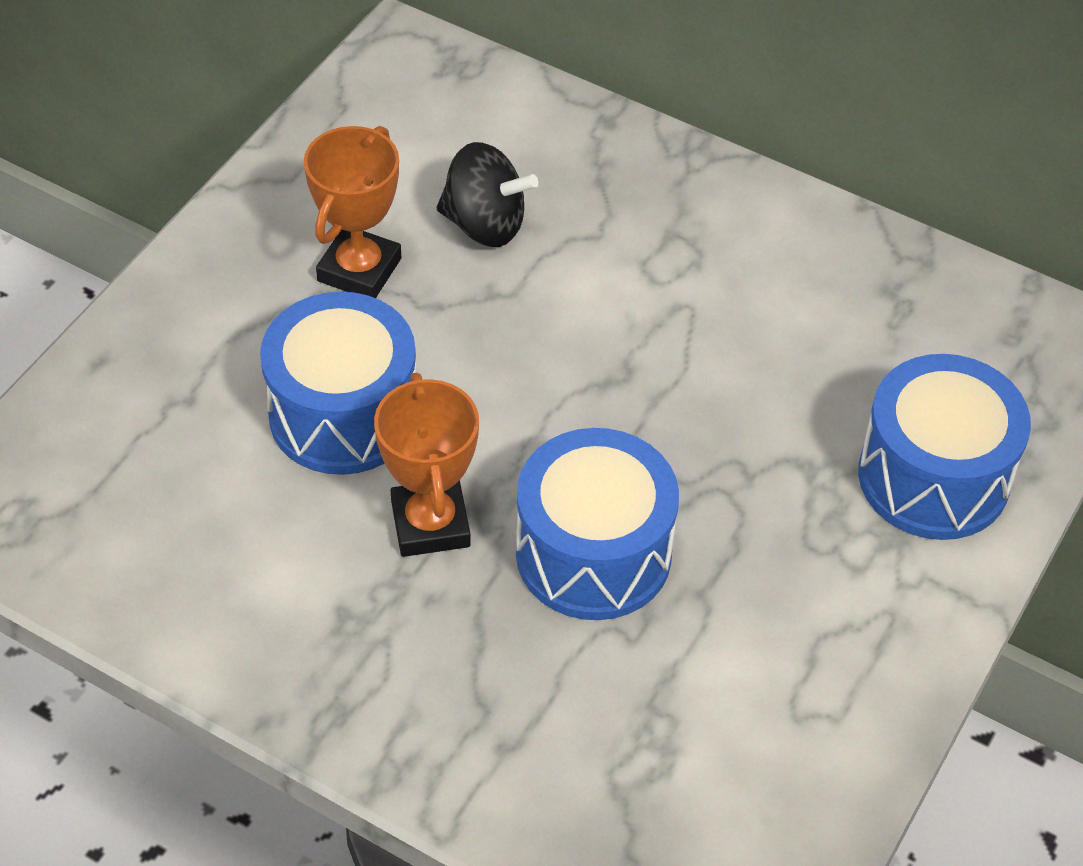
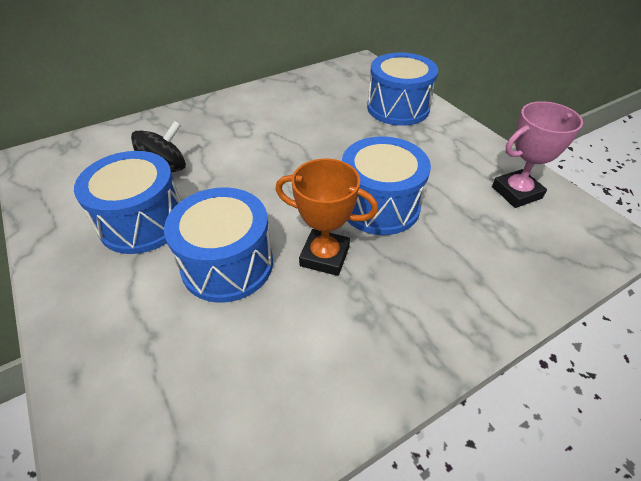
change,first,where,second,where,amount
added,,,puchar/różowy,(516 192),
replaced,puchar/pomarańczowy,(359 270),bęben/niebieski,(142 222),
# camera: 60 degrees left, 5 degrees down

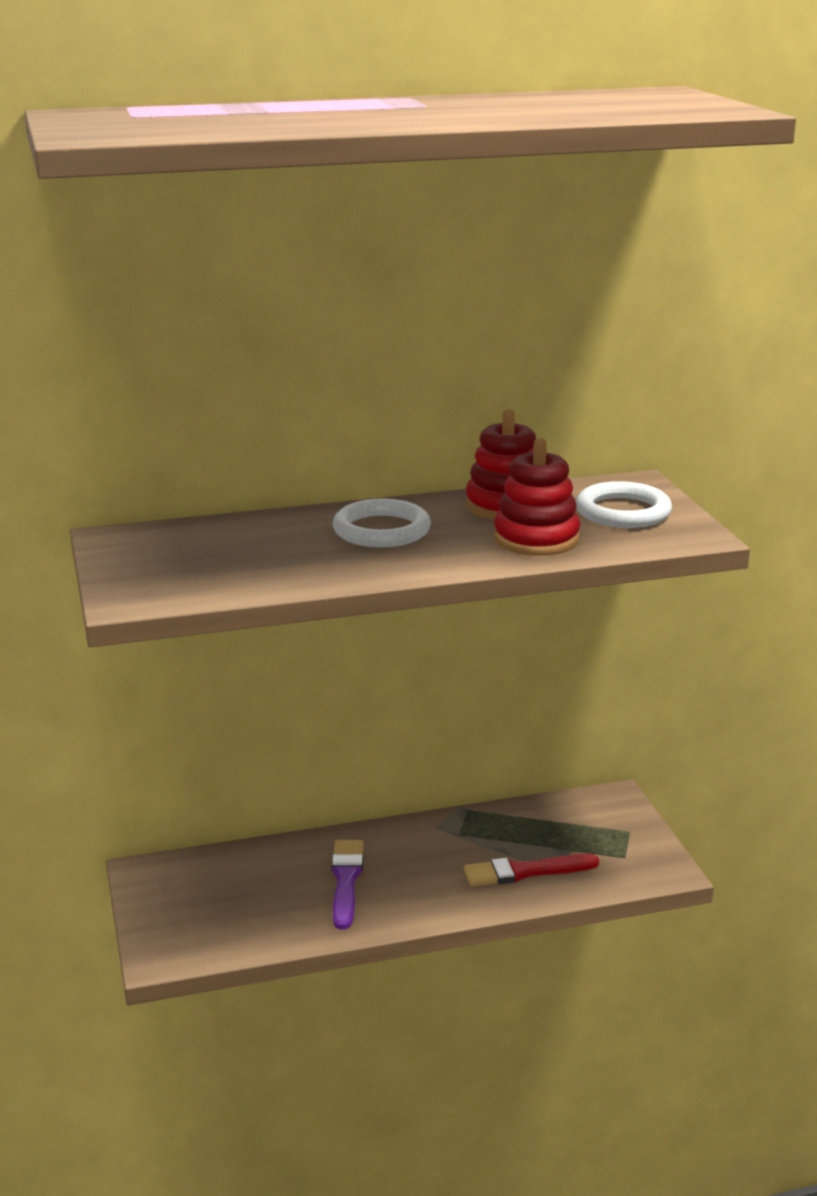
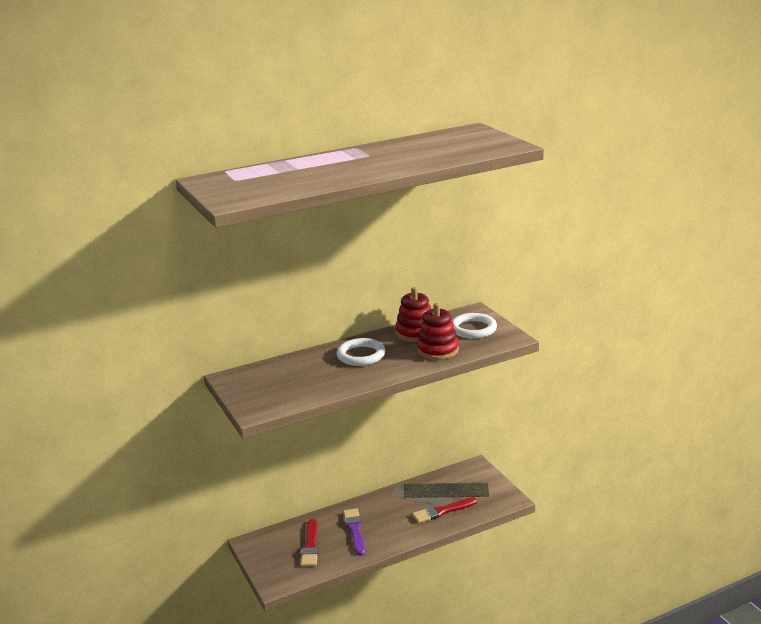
change,first,where,second,where,amount
added,,,pędzel/czerwony,(310 546),
# camera: 10 degrees left, 0 degrees up

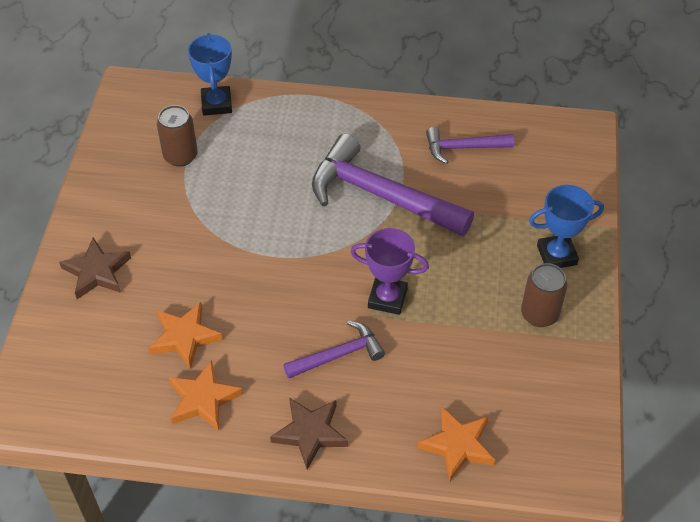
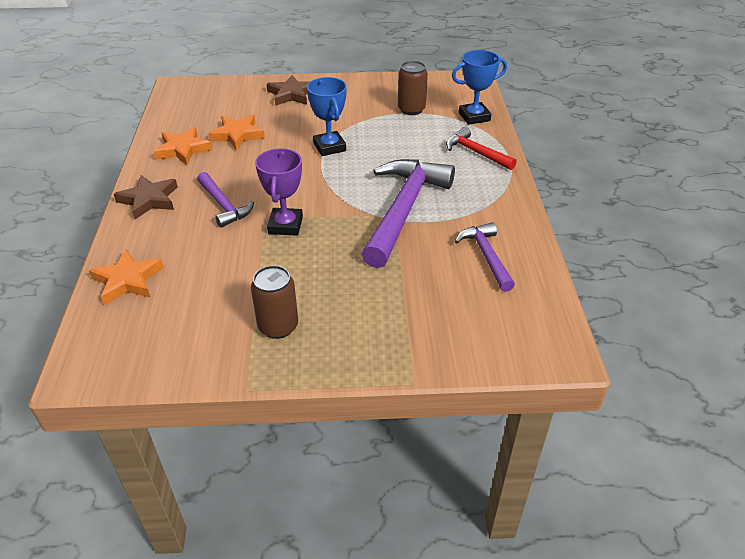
change,first,where,second,where,amount
added,,,młotek/czerwony,(476 152),
moved,puchar/niebieski,(556 255),,(329 147),
# camera: 80 degrees right, 10 degrees down

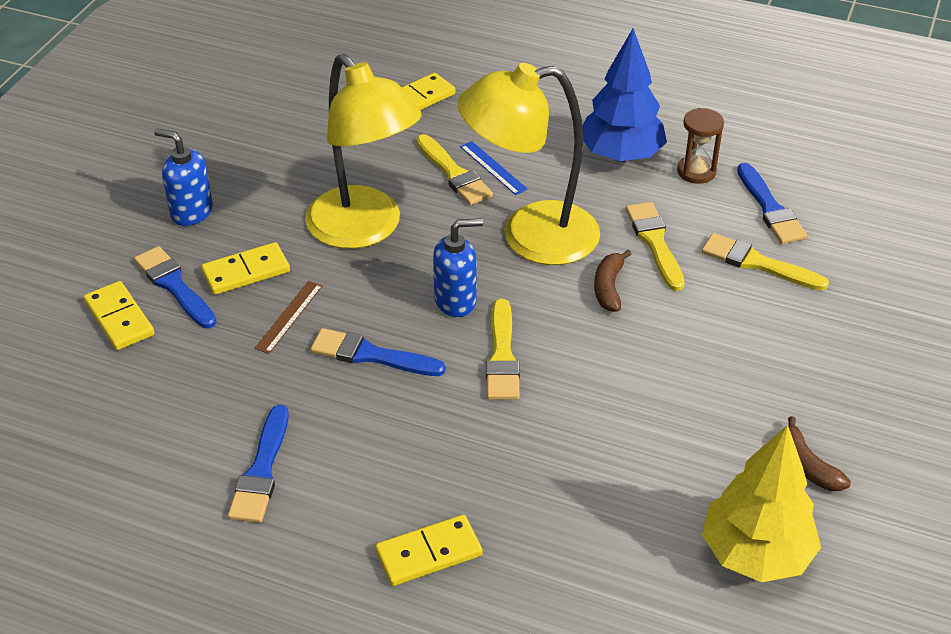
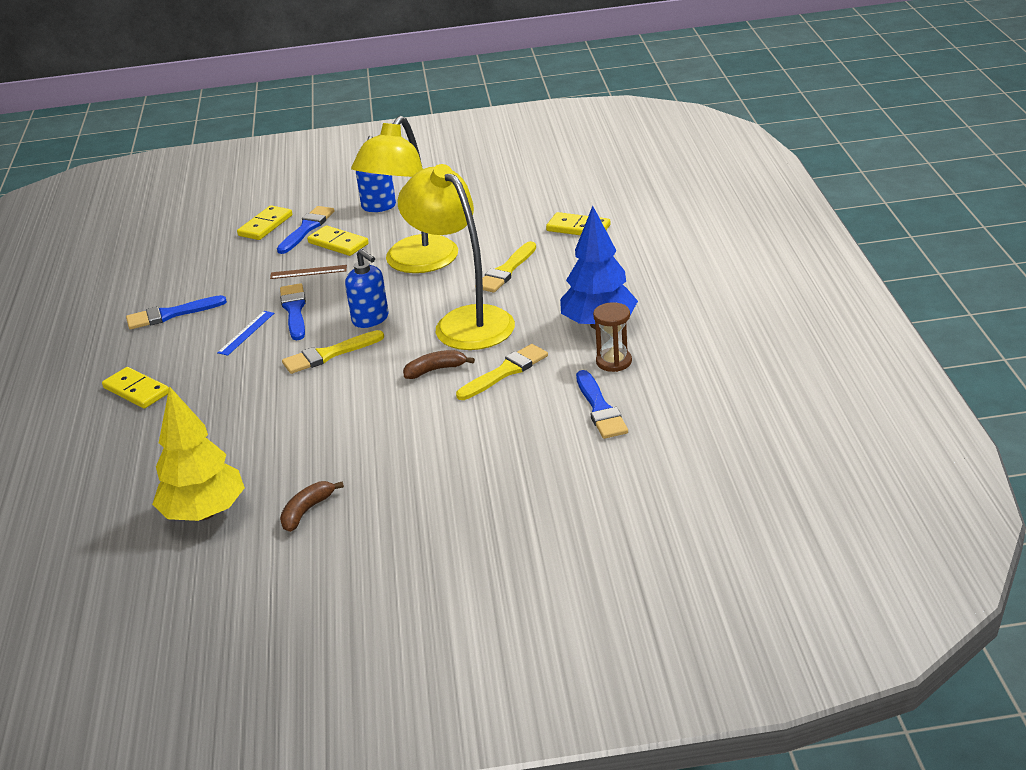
change,first,where,second,where,amount
removed,pędzel/żółty,(757 263),,,
moved,linijka/niebieski,(493 167),,(246 333),
turned,pędzel/niebieski,(770 208),,(600 409),60 degrees counterclockwise
# camera: 65 degrees right, 10 degrees down

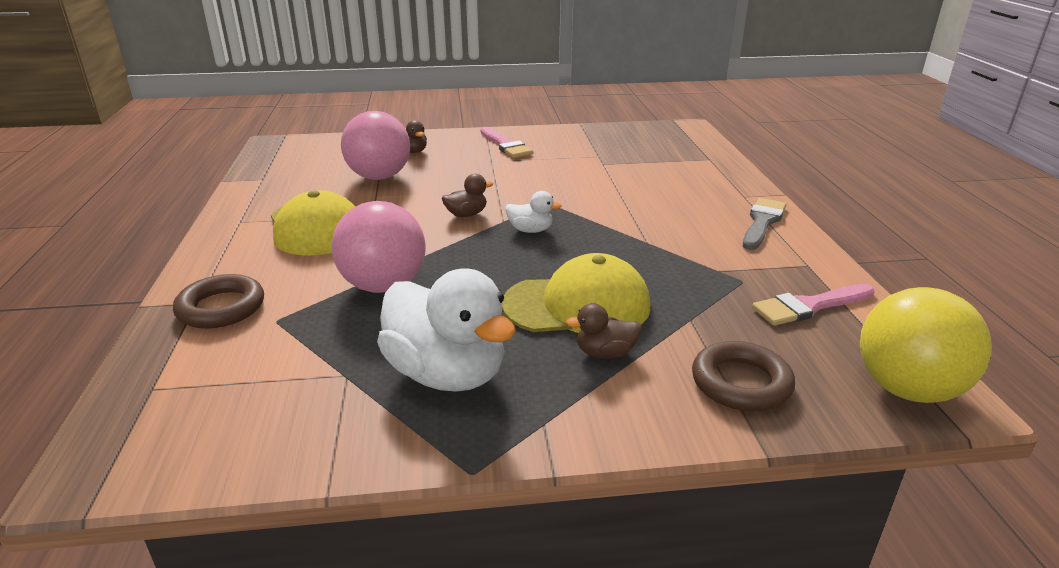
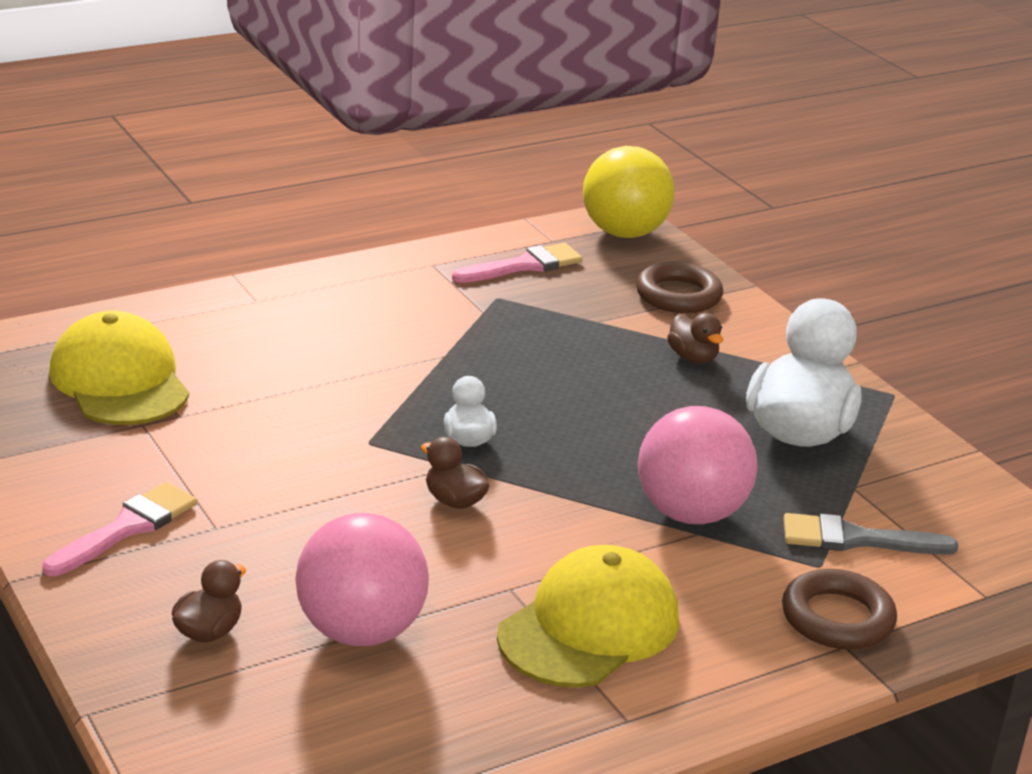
change,first,where,second,where,amount
moved,czapka/żółty,(577 305),,(120 380),
moved,pędzel/szary,(762 222),,(856 539),
turned,pędzel/różowy,(809 306),,(524 266),75 degrees counterclockwise
# camera: 115 degrees left, 0 degrees up

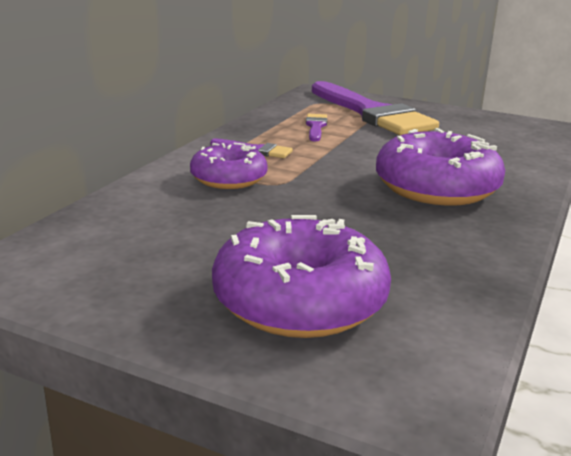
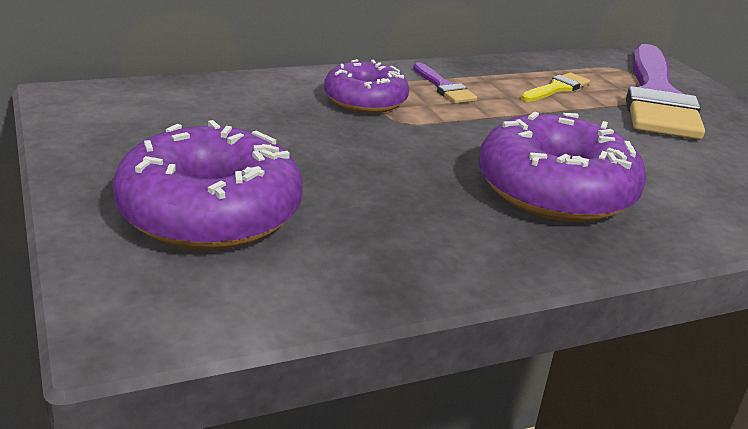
change,first,where,second,where,amount
recoloured,pędzel/fioletowy,(316 127),pędzel/żółty,(557 88),
# camera: 40 degrees right, 5 degrees up

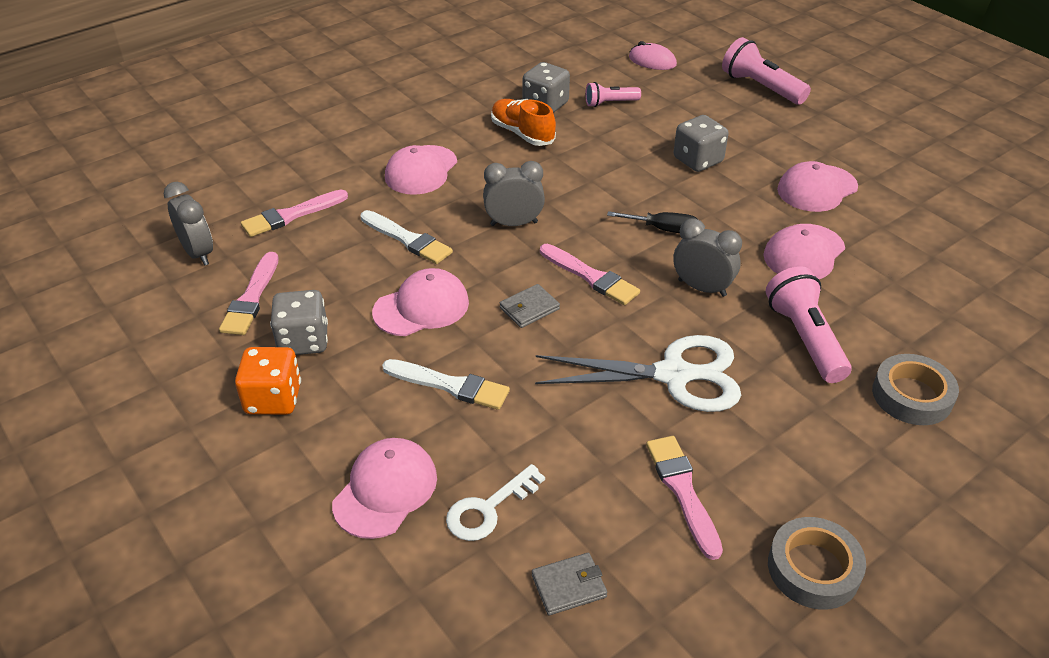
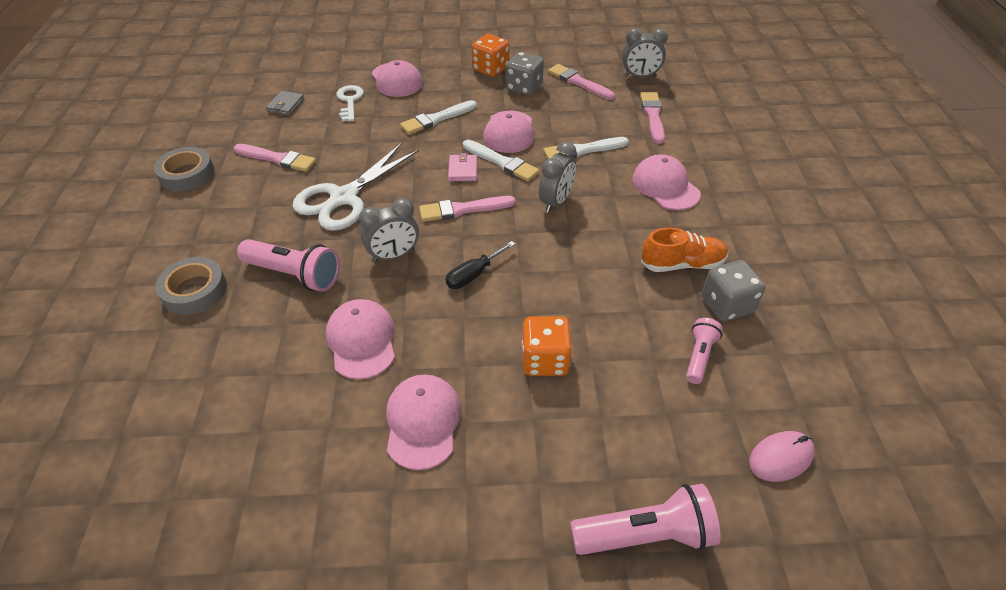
change,first,where,second,where,amount
added,,,pędzel/biały,(502 162),
recoloured,portfel/szary,(529 308),portfel/różowy,(463 170),
recoloured,kostka do gry/szary,(698 160),kostka do gry/pomarańczowy,(545 360),
# camera: 125 degrees right, 5 degrees up

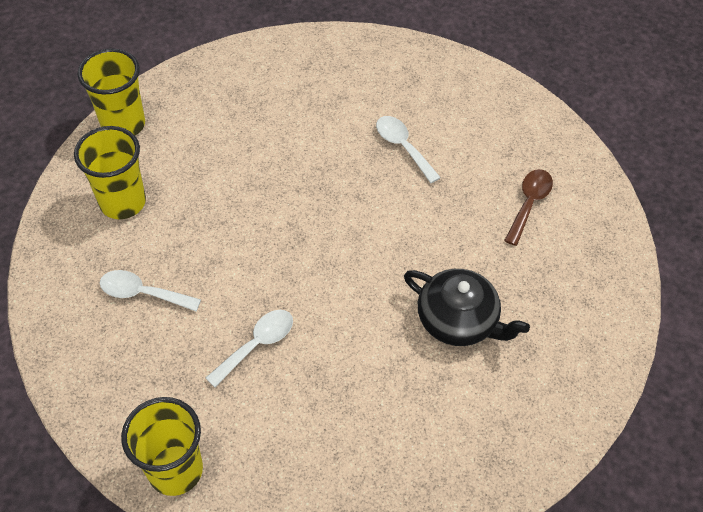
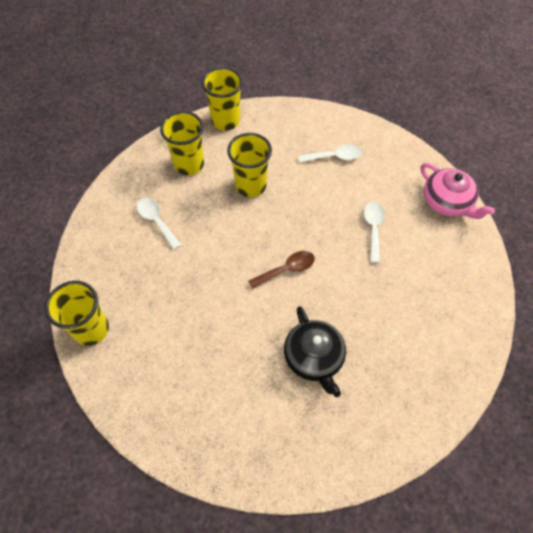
change,first,where,second,where,amount
added,,,szklanka/żółty,(251 185),
added,,,imbryk/różowy,(447 202),
moved,łyżka/biały,(257 345),,(334 157),
moved,łyżka/brązowy,(529 204),,(286 269),
# camera: 40 degrees right, 5 degrees up

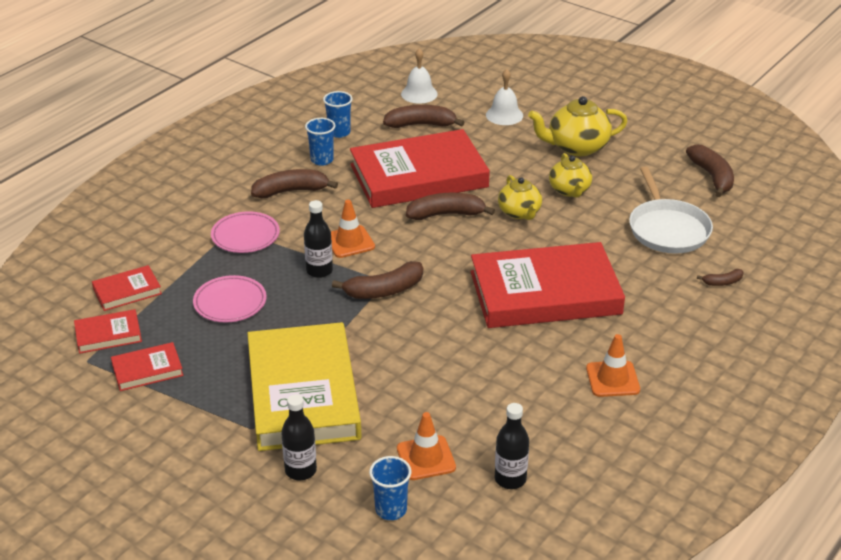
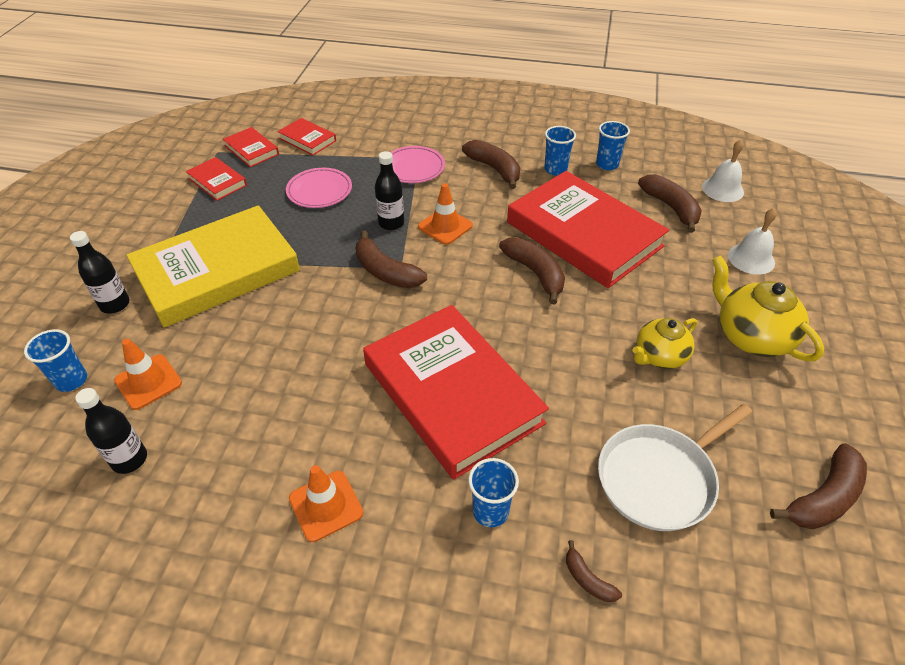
change,first,where,second,where,amount
removed,imbryk/żółty,(519 213),,,
added,,,szklanka/niebieski,(490 511),
# camera: 65 degrees right, 10 degrees up

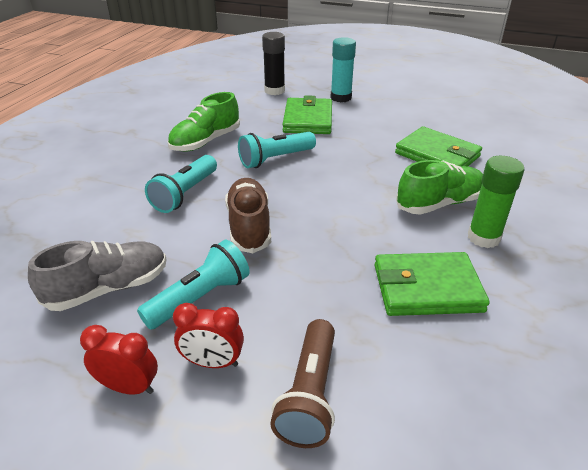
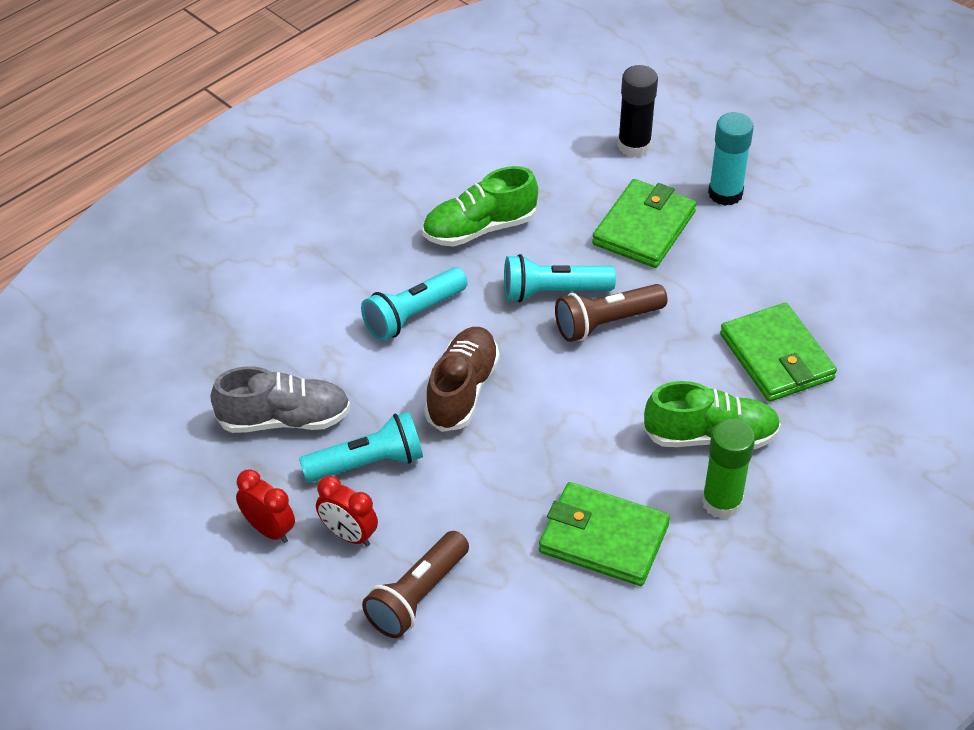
change,first,where,second,where,amount
added,,,latarka/brązowy,(606 323),
# camera: 25 degrees right, 10 degrees up

